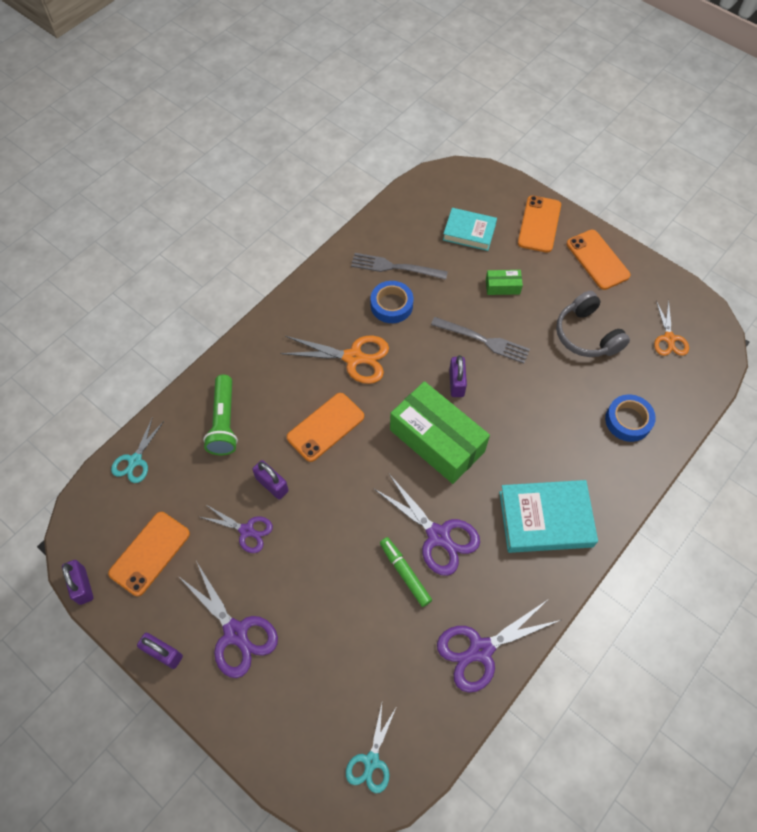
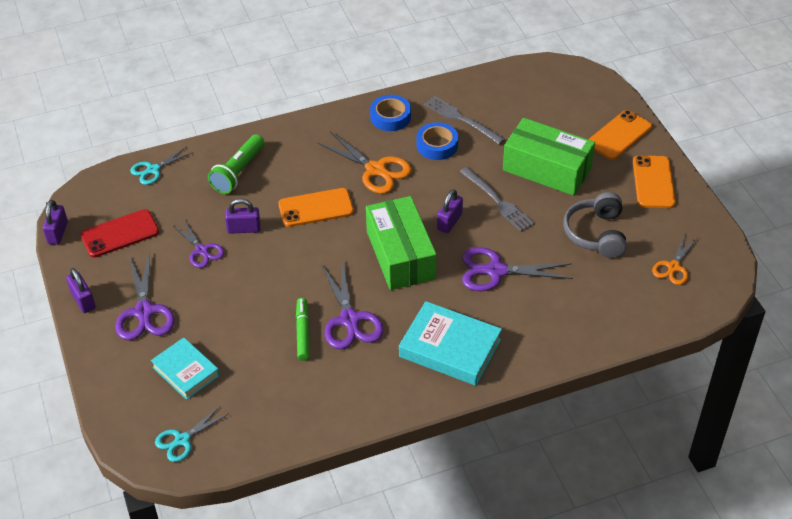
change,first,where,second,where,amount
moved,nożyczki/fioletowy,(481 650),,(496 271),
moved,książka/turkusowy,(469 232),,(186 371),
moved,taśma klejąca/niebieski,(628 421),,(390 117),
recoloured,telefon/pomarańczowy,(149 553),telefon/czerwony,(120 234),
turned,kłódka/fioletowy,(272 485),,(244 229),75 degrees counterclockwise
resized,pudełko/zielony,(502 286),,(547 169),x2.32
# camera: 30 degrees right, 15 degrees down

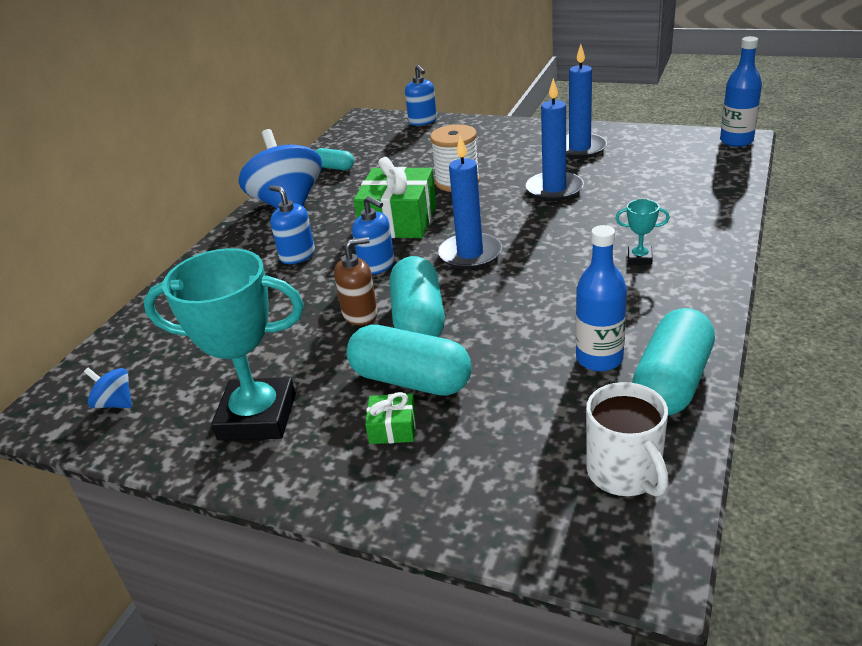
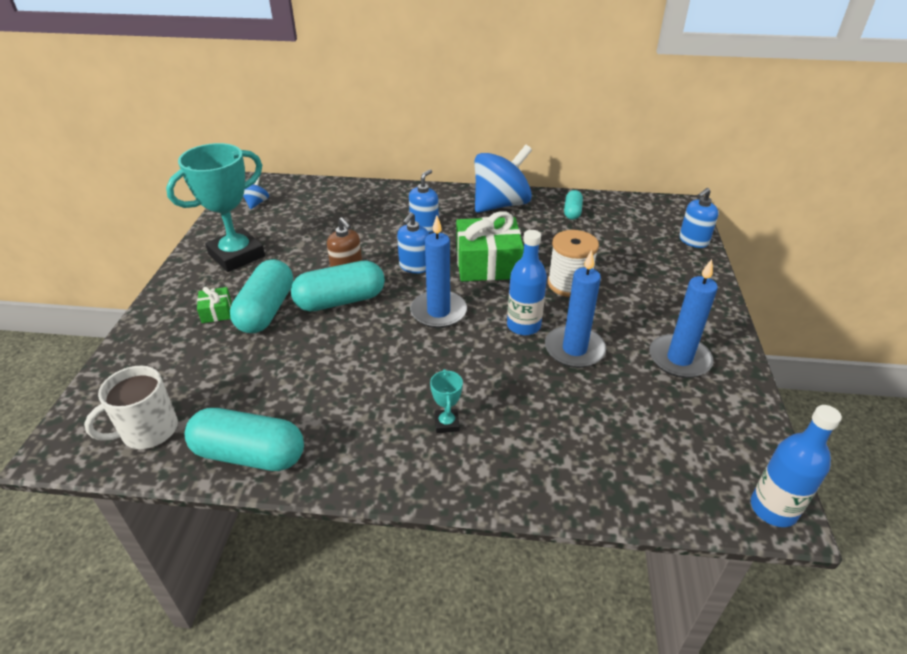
change,first,where,second,where,amount
moved,butelka/niebieski,(599 359),,(523 326),
turned,puchar/turkusowy,(257 416),,(237 255),60 degrees clockwise
# camera: 70 degrees right, 5 degrees up

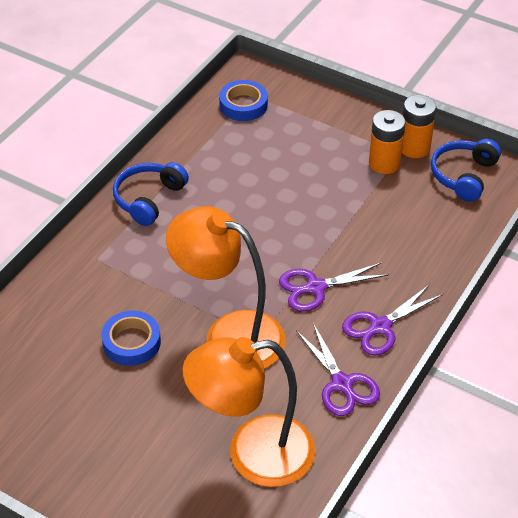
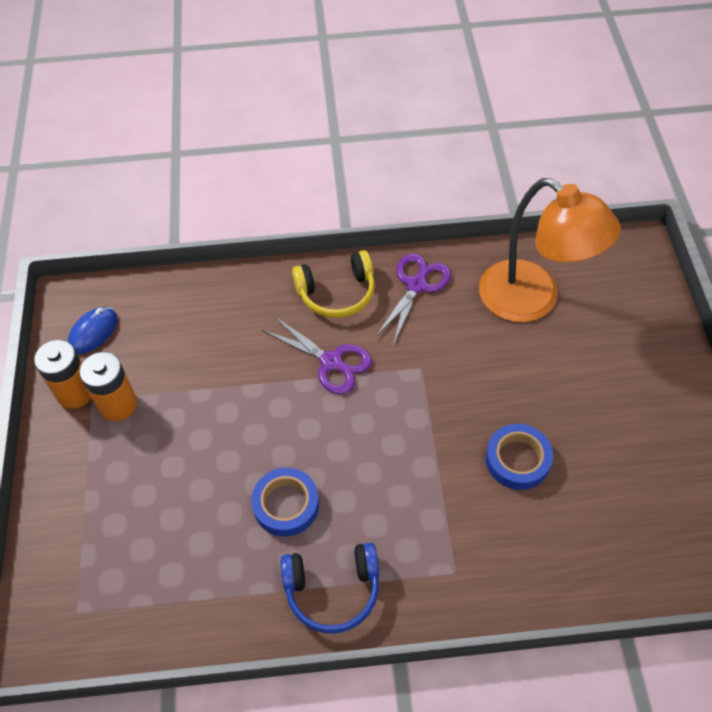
change,first,where,second,where,amount
removed,lampka/pomarańczowy,(229 335),,,
moved,taśma klejąca/niebieski,(243 105),,(286 505),
replaced,nożyczki/fioletowy,(380 327),słuchawki/żółty,(337 293),
replaced,słuchawki/niebieski,(463 175),myszka/niebieski,(93 332),
# camera: 125 degrees left, 10 degrees up

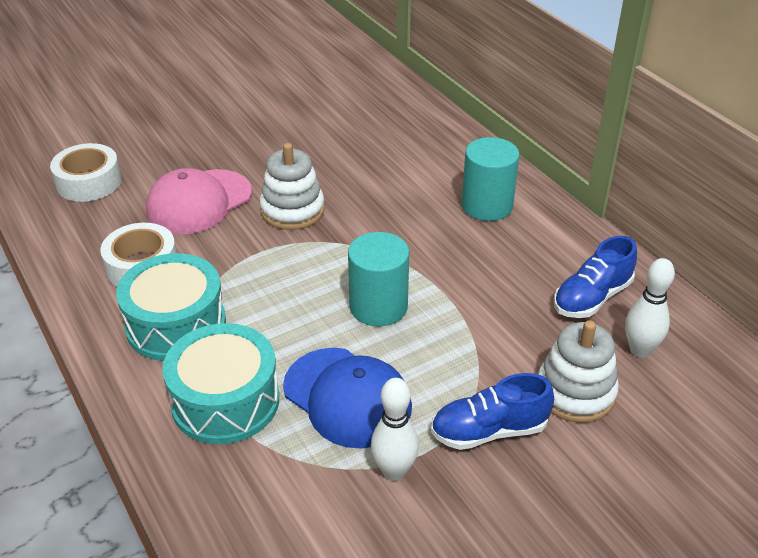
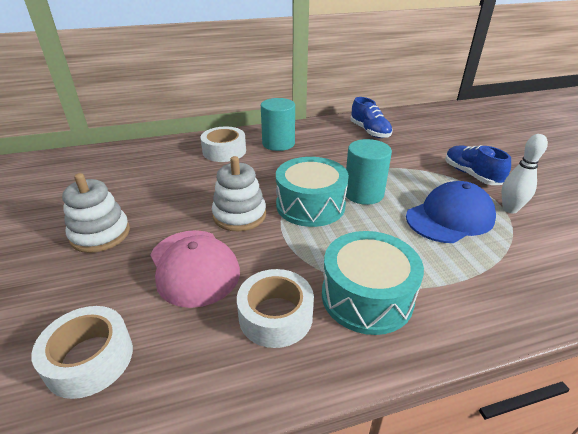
change,first,where,second,where,amount
removed,kręgiel/biały,(640 350),,,
added,,,taśma klejąca/biały,(224 151),
moved,bęben/turkusowy,(225 401),,(310 205),
moved,zabawka nakładanka/biały,(575 392),,(100 234),
turned,but/niebieski,(489 431),,(471 175),150 degrees clockwise
# camera: 75 degrees left, 5 degrees down

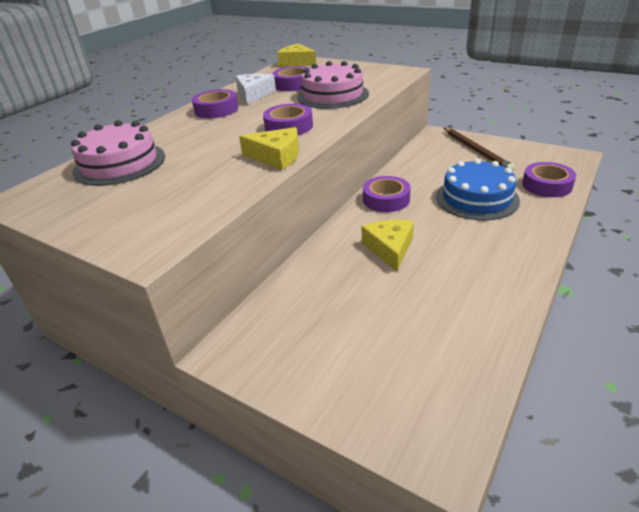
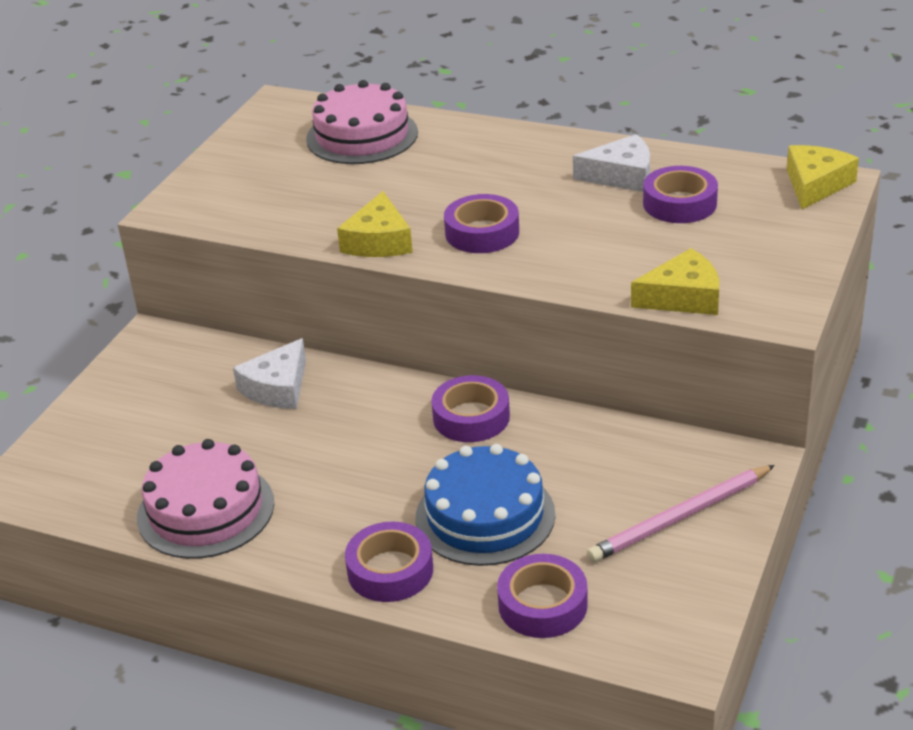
change,first,where,second,where,amount
added,,,ser/biały,(277 388),
moved,taśma klejąca/fioletowy,(216 110),,(390 570),
moved,tort/różowy,(332 95),,(205 510),
moved,ser/żółty,(390 248),,(683 297),
recoloured,ołówek/brązowy,(476 150),ołówek/różowy,(680 517),
# camera: 80 degrees right, 0 degrees up

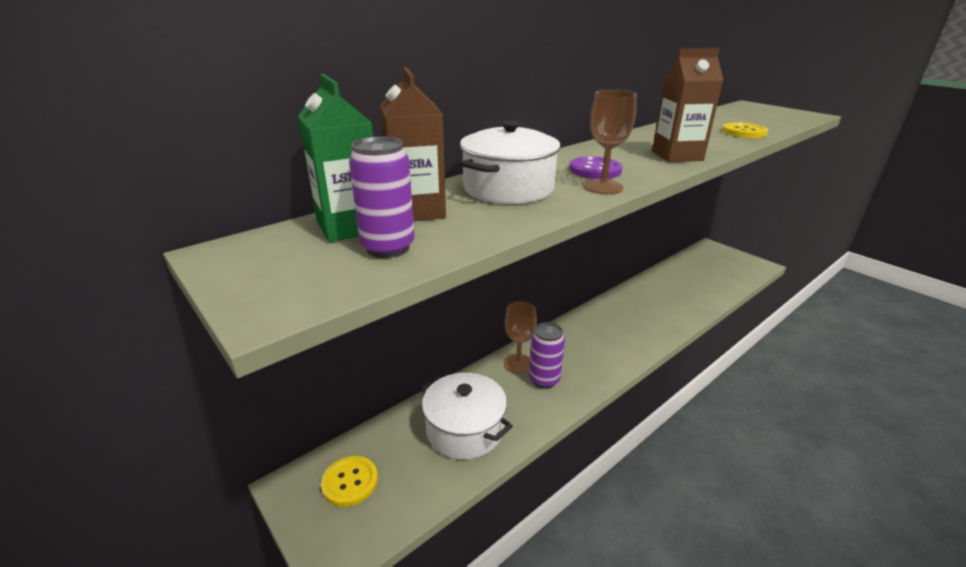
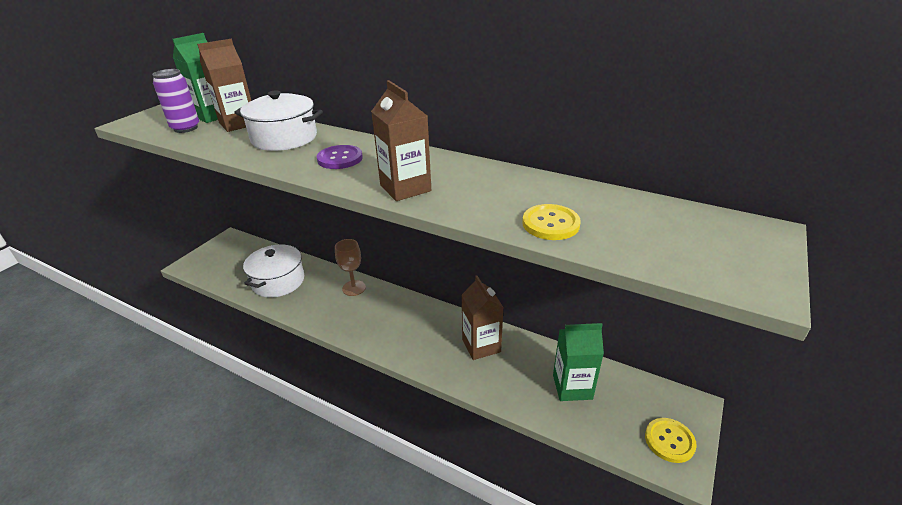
change,first,where,second,where,amount
removed,puszka/fioletowy,(544 380),,,
removed,kielich/brązowy,(603 187),,,
added,,,karton mleka/brązowy,(481 345),
added,,,karton mleka/zielony,(572 387),
moved,guzik/żółty,(350 482),,(669 441),
# camera: 70 degrees right, 5 degrees up

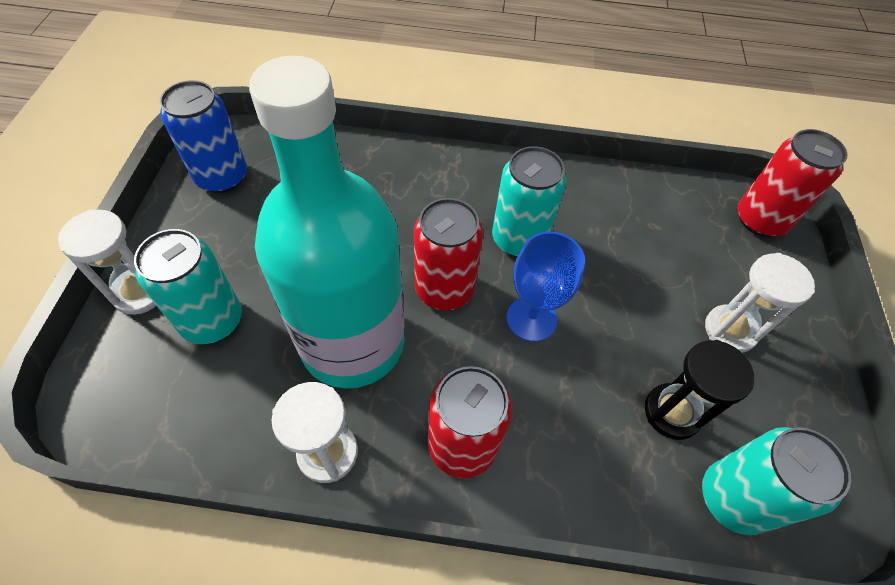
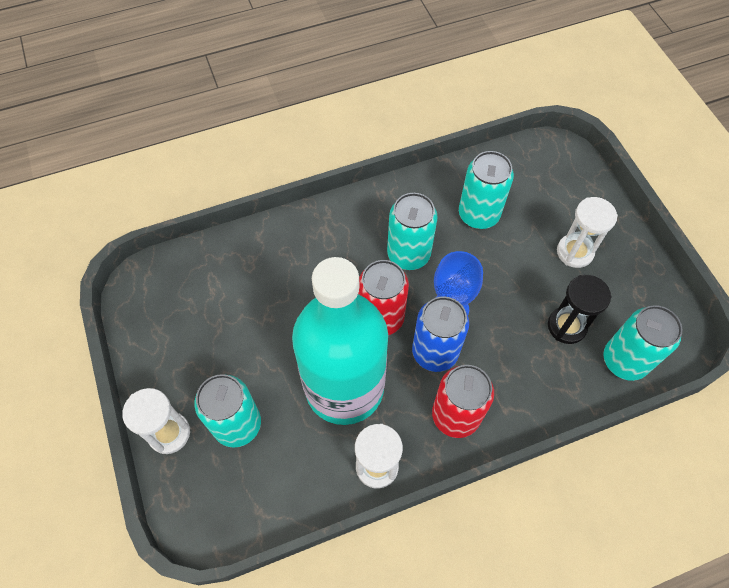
change,first,where,second,where,amount
removed,puszka/czerwony,(760 220),,,
added,,,puszka/turkusowy,(478 214),
moved,puszka/niebieski,(222 177),,(435 352),
# camera: 25 degrees left, 5 degrees up

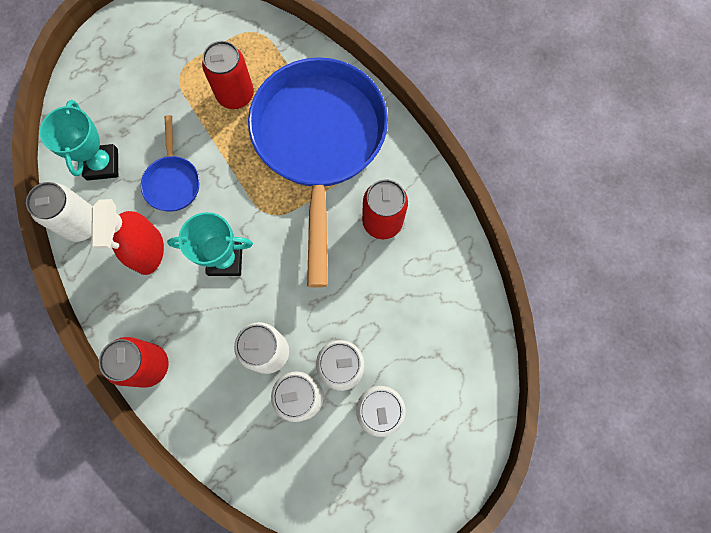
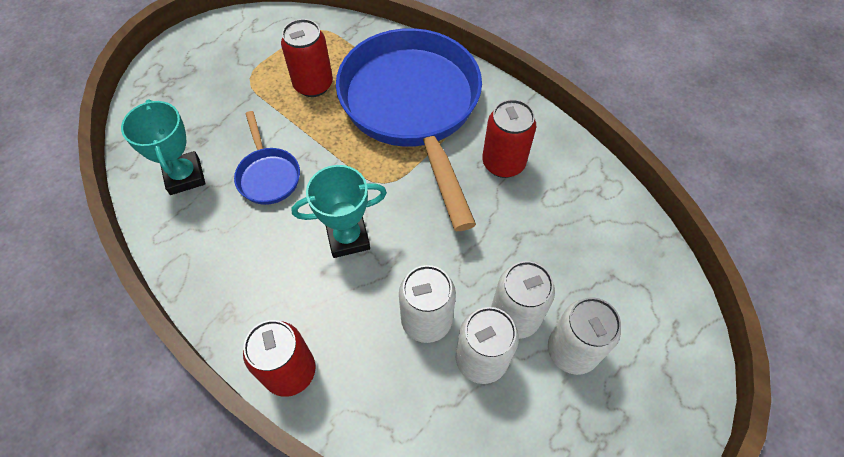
change,first,where,second,where,amount
removed,puszka/biały,(82 224),,,
removed,spryskiwacz/czerwony,(148 250),,,
# camera: 15 degrees left, 15 degrees down

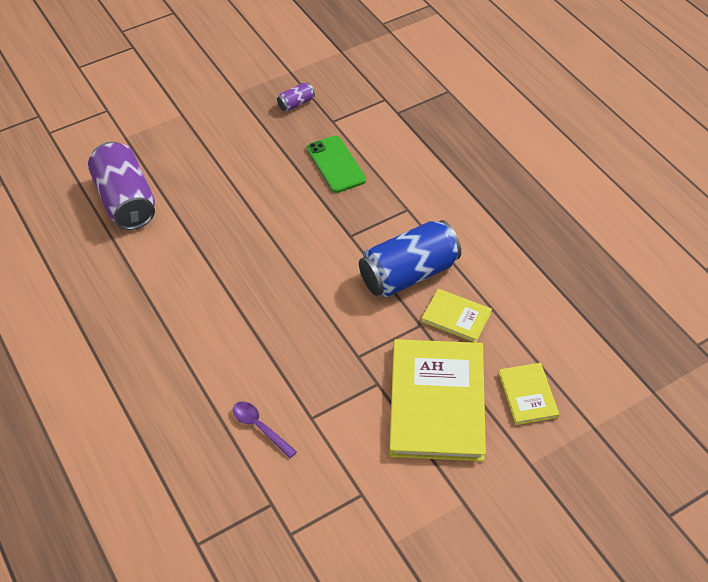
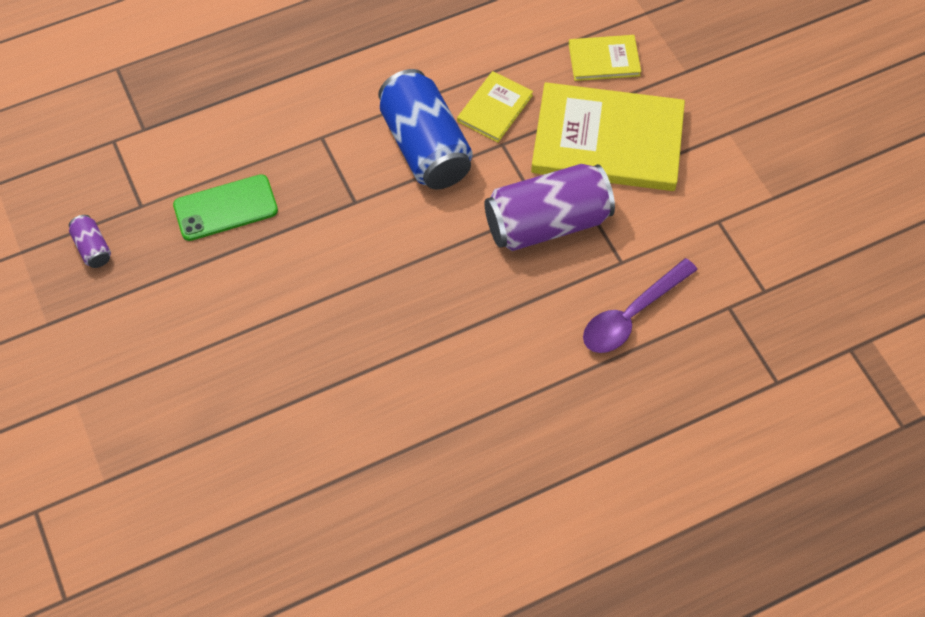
change,first,where,second,where,amount
moved,puszka/fioletowy,(126 200),,(547 223),
resized,łyżka/fioletowy,(260 427),,(631 315),x1.53
# camera: 85 degrees left, 10 degrees up

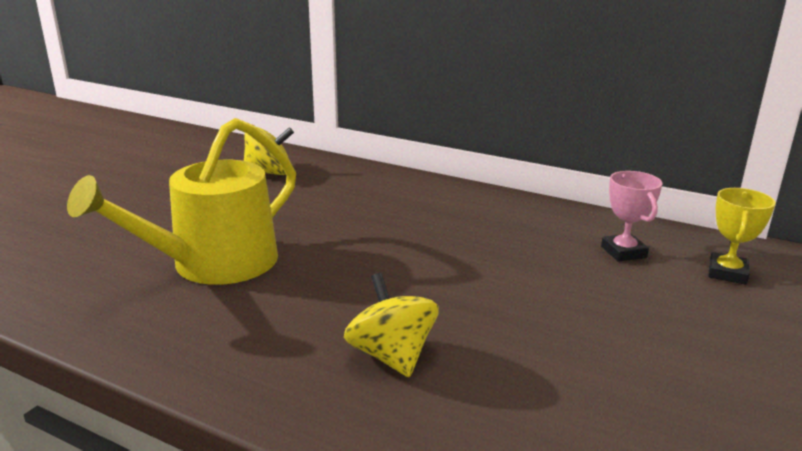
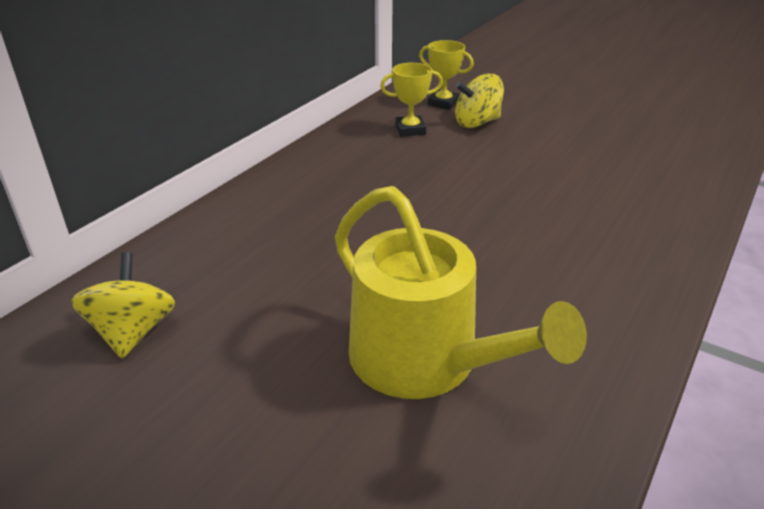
change,first,where,second,where,amount
moved,bączek/żółty,(391 356),,(477 122),
recoloured,puchar/różowy,(623 252),puchar/żółty,(410 130),
# camera: 85 degrees left, 10 degrees up

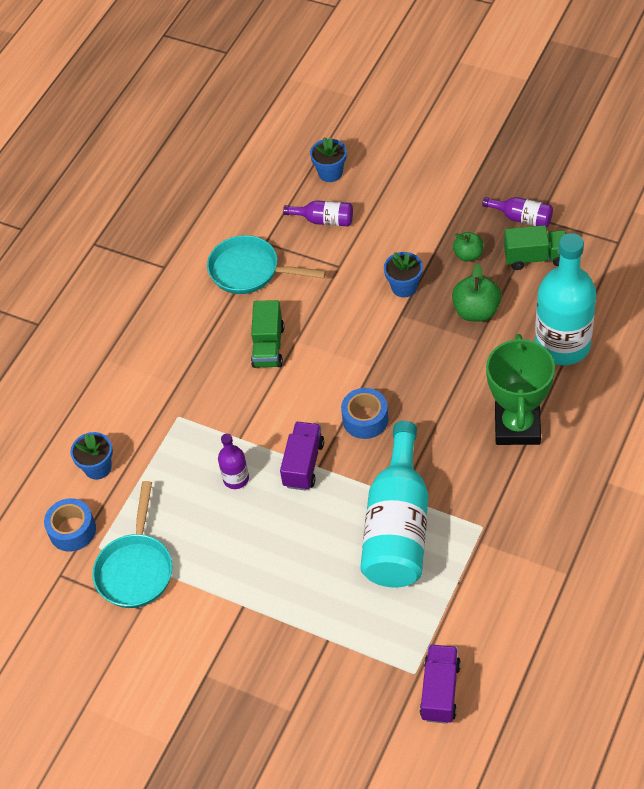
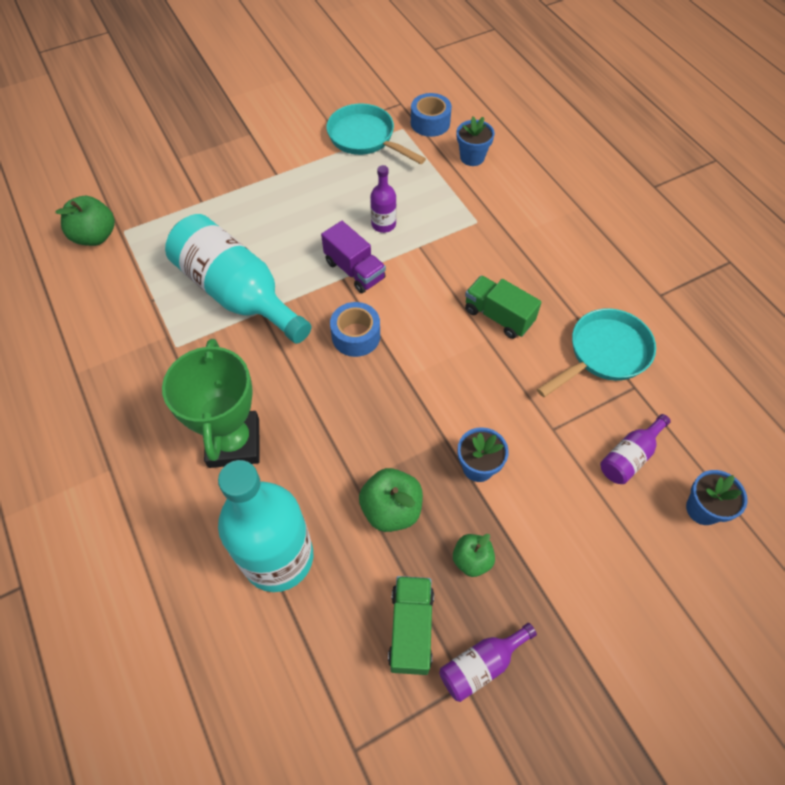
change,first,where,second,where,amount
replaced,ciężarówka/fioletowy,(440 691),jabłko/zielony,(95 236),
turned,puchar/zielony,(517 426),,(234 443),45 degrees clockwise
turned,ciężarówka/zielony,(535 257),,(411 629),150 degrees clockwise
# camera: 120 degrees right, 5 degrees up

